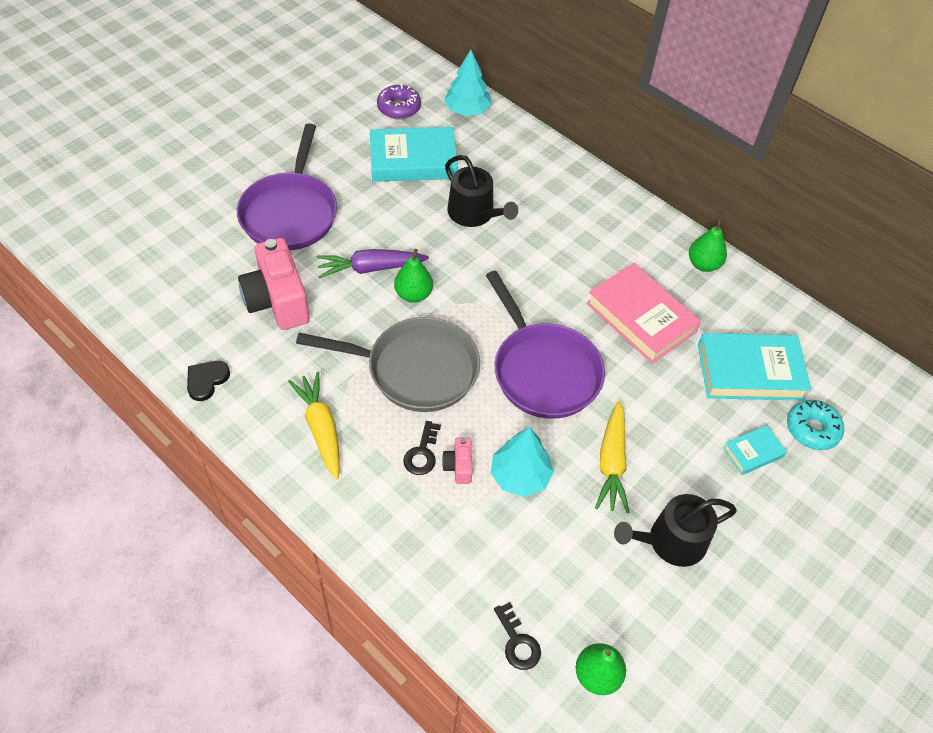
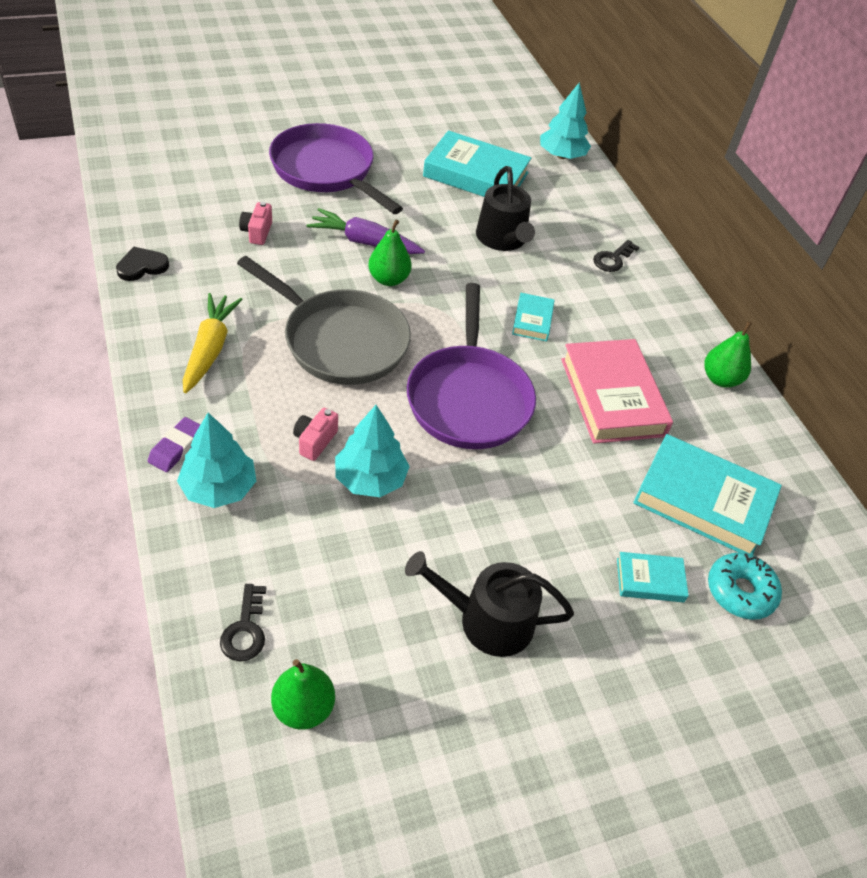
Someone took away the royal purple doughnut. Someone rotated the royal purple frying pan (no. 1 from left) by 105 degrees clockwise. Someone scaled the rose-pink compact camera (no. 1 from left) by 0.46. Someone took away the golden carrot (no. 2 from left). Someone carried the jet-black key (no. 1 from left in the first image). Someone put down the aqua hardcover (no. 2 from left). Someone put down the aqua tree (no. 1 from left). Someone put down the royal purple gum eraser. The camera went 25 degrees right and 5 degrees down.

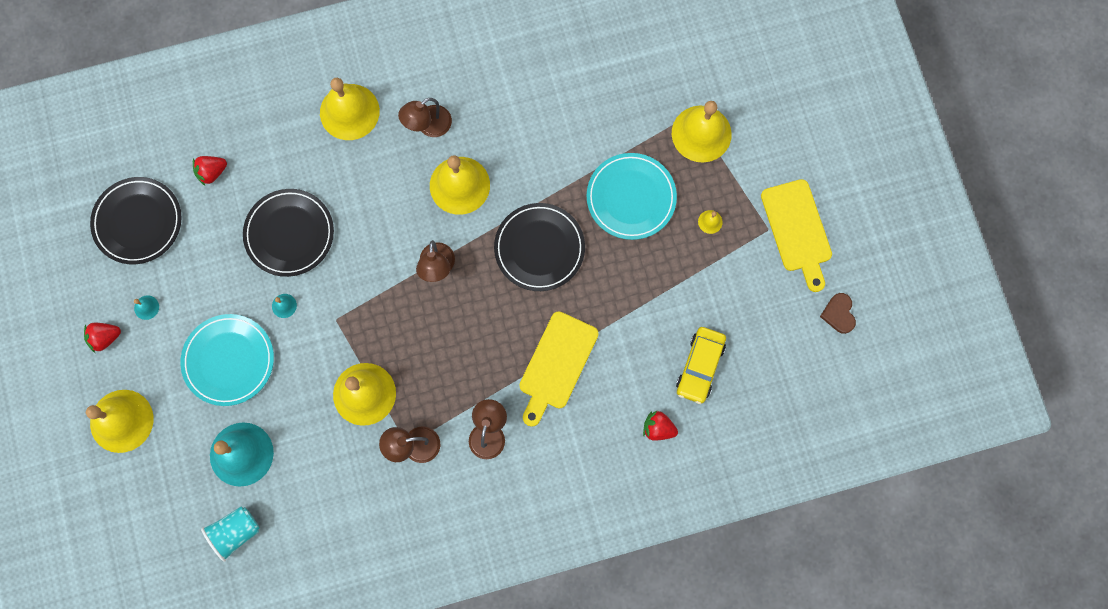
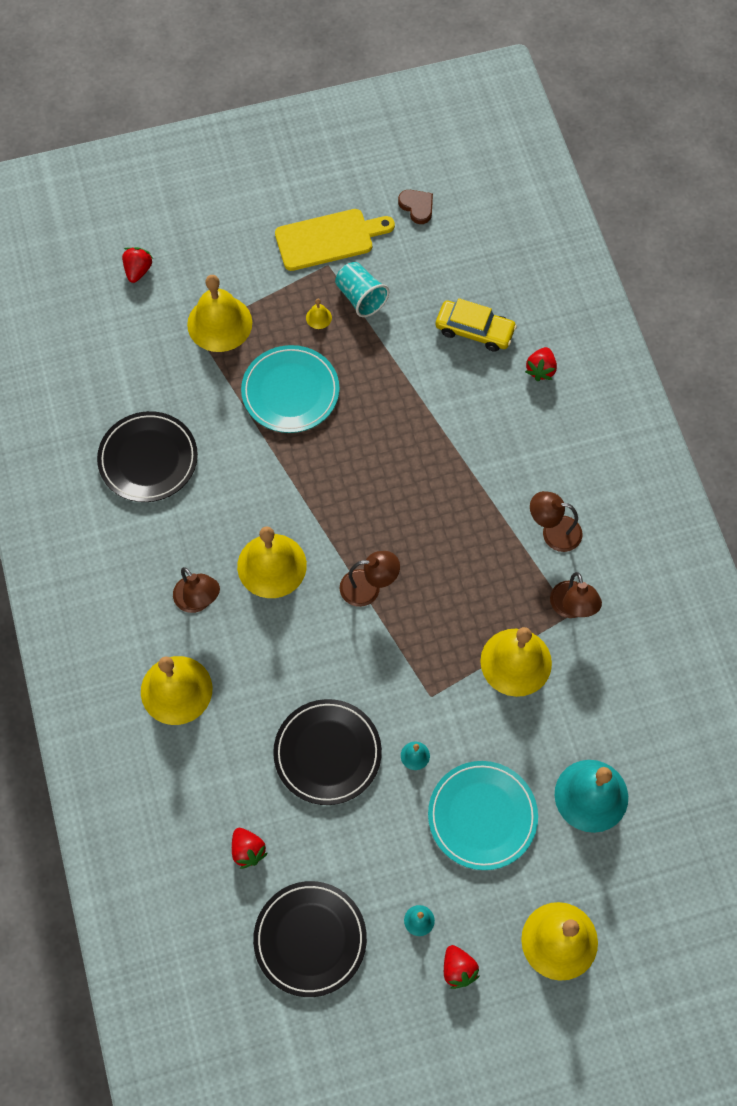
Someone carried the jet-black dinner plate (no. 3 from left in the first image). Someone rotated the dark brown heart by 120 degrees counterclockwise. Someone took away the golden cutting board (no. 1 from left). Someone carried the aqua tumbler. Someone put down the scarlet toy strawberry (no. 1 from left). The camera went 90 degrees left and 10 degrees down.

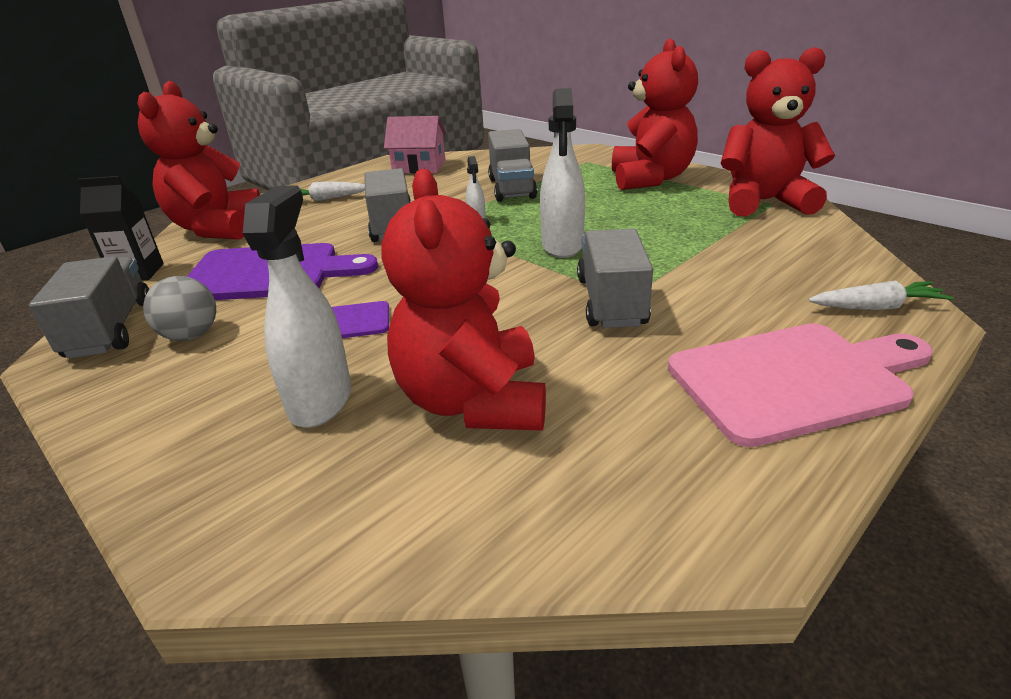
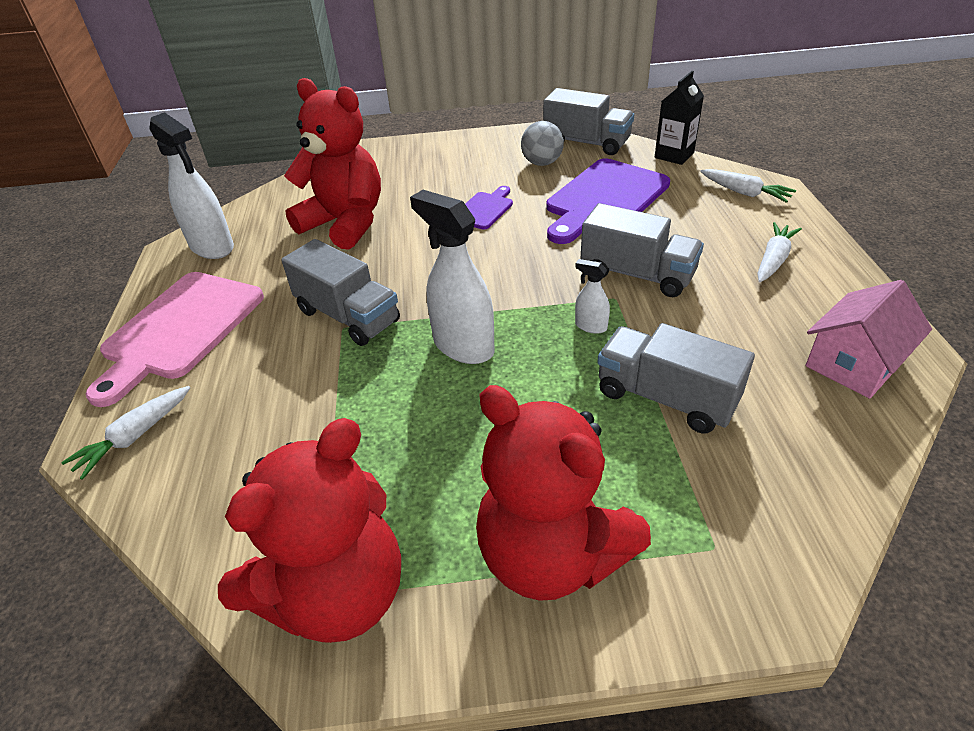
Someone swapped the scarlet stuffed bear (no. 1 from left) for the snow-white carrot (no. 2 from left). Someone carried the snow-white spray cleaner (no. 1 from left). The camera went 130 degrees right and 10 degrees up.

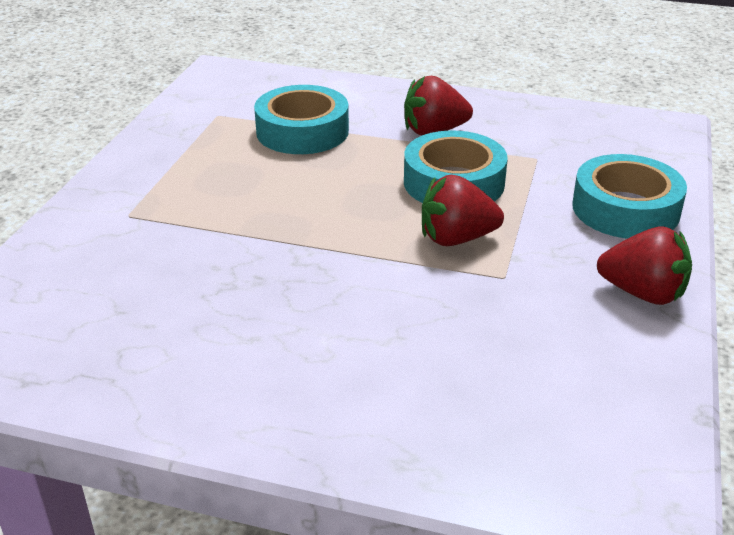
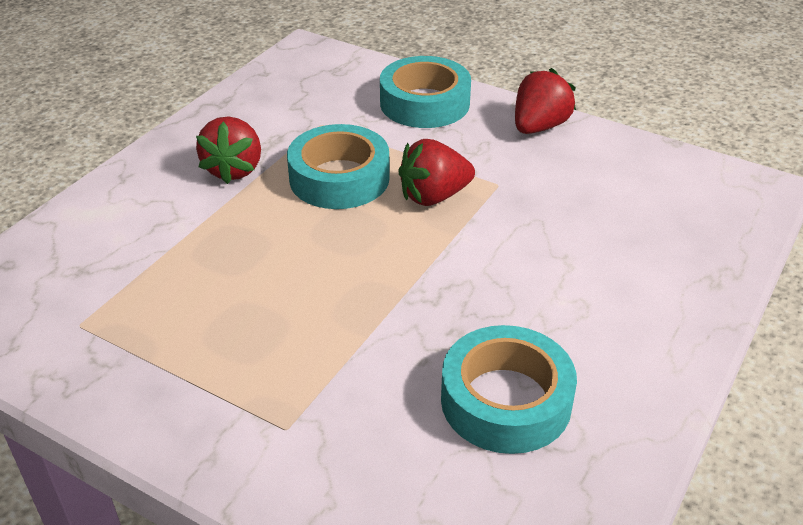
Someone carried the aqua sticky tape (no. 1 from left in the first image). Someone rotated the scarlet toy strawberry (no. 2 from left) by 60 degrees clockwise. The camera went 75 degrees left and 5 degrees up.

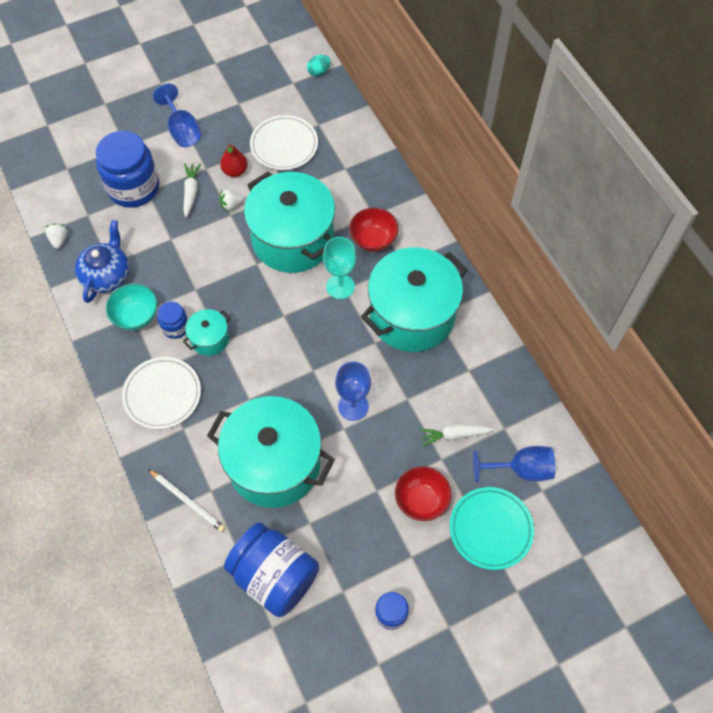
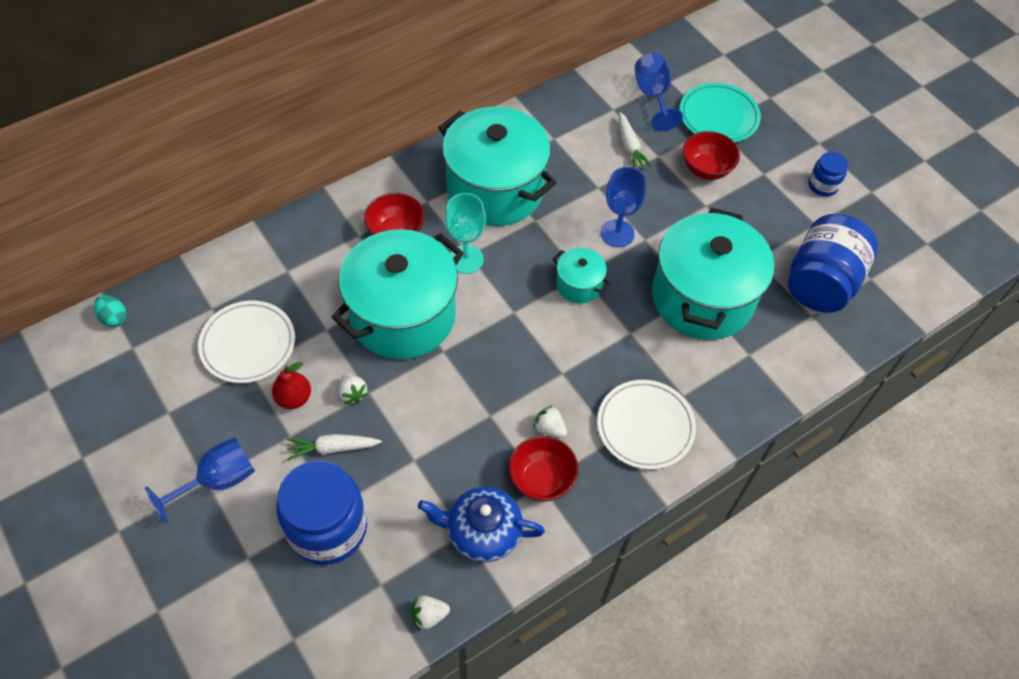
Someone repainted the aqua deep dish, which became the scarlet deep dish (no. 2 from left). Someone swapped the blue preserve jar (no. 2 from left) for the snow-white toy strawberry (no. 3 from left). Someone carried the aqua pot (no. 1 from left in the first image). Someone took away the snow-white pencil. The camera went 100 degrees left and 5 degrees down.

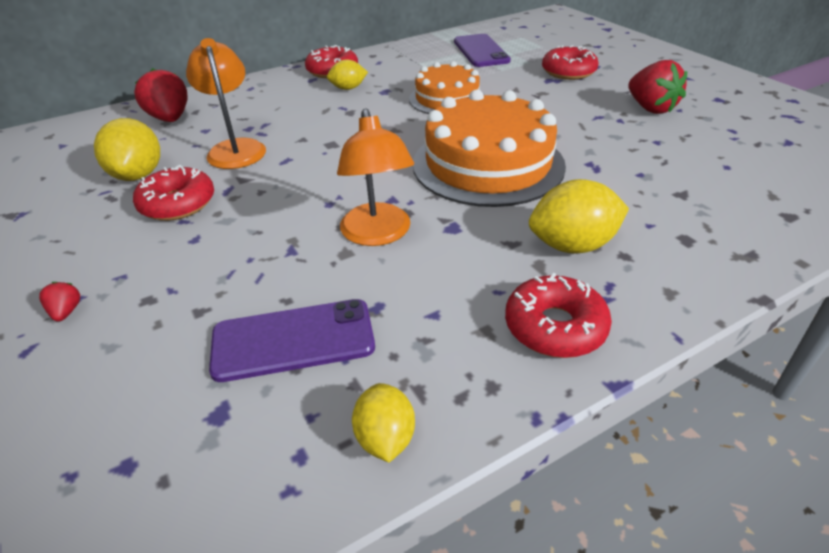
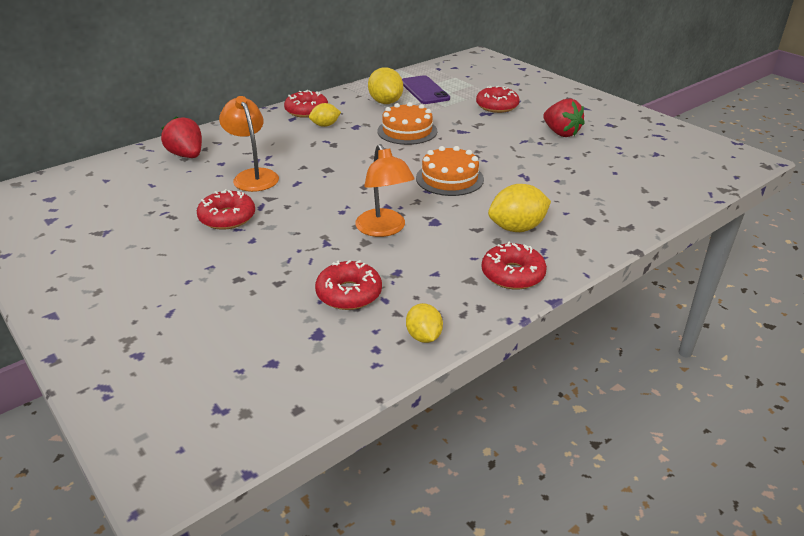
Someone scaled the bright orange cake (no. 2 from left) by 0.61. Someone carried the golden lemon (no. 1 from left in the first image). Someone took away the scarlet toy strawberry (no. 1 from left). Someone swapped the royal purple smartphone (no. 1 from left) for the scarlet doughnut (no. 3 from left). The camera went 10 degrees left and 5 degrees down.

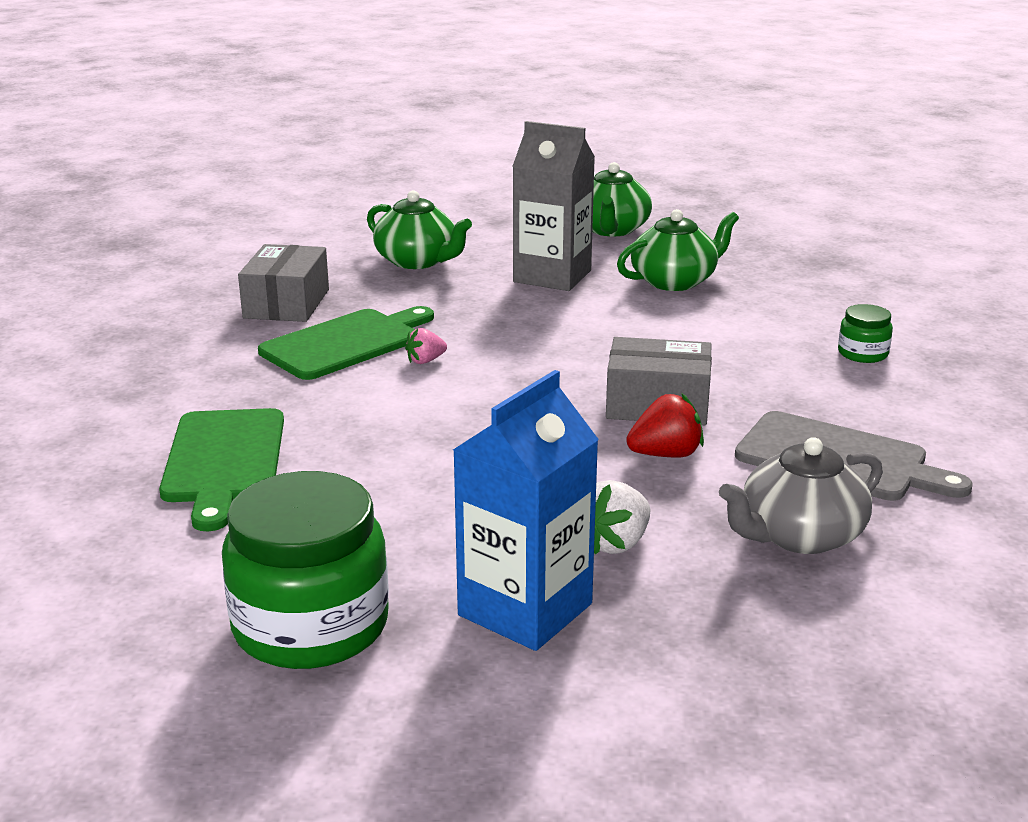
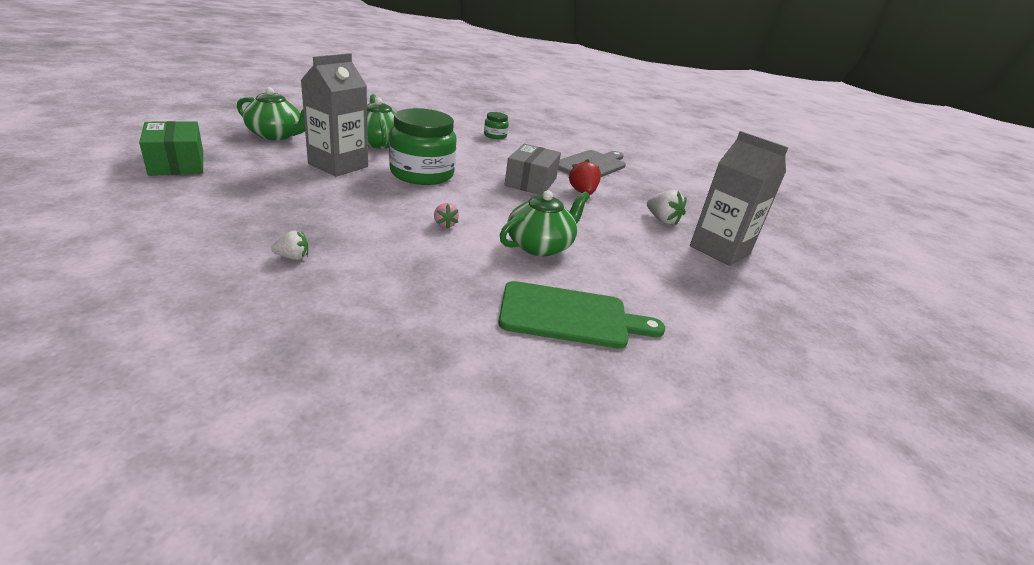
Someone carried the emerald teapot (no. 1 from left in the first image). Someone swapped the ash-grey package (no. 1 from left) for the snow-white toy strawberry (no. 1 from left). Someone took away the emerald cutting board (no. 2 from left). Someone repainted the blue juice carton, which became the ash-grey juice carton (no. 2 from left). Someone took away the ash-grey teapot. Someone carried the emerald preserve jar (no. 1 from left). Someone put down the emerald package. The camera went 85 degrees left and 5 degrees up.

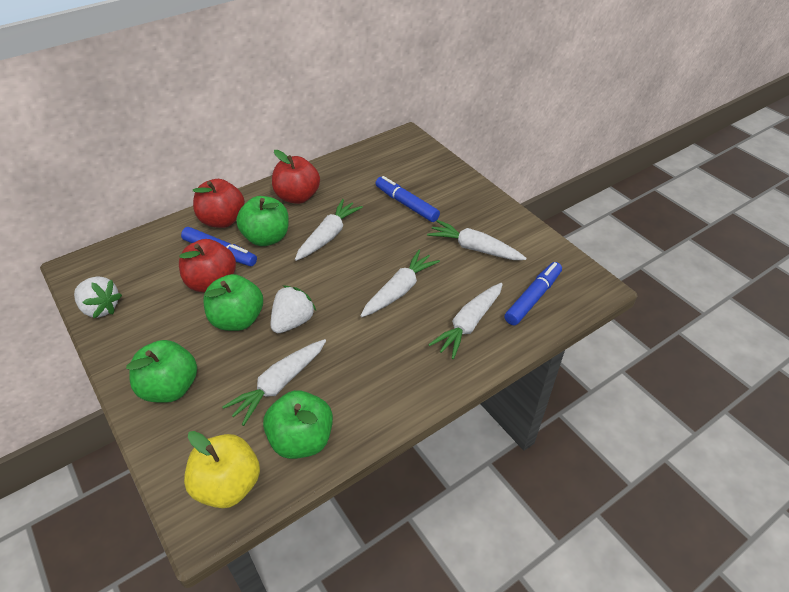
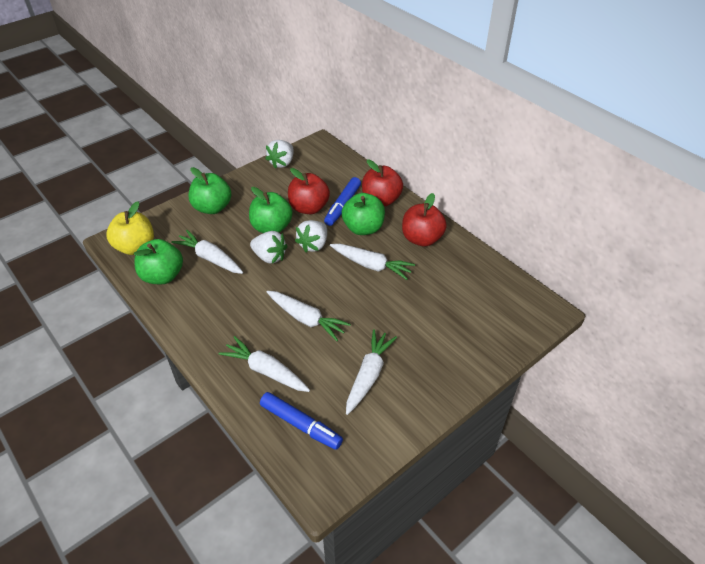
Someone took away the blue marker pen (no. 2 from left). Someone put down the snow-white toy strawberry (no. 3 from left). The camera went 85 degrees right and 0 degrees up.

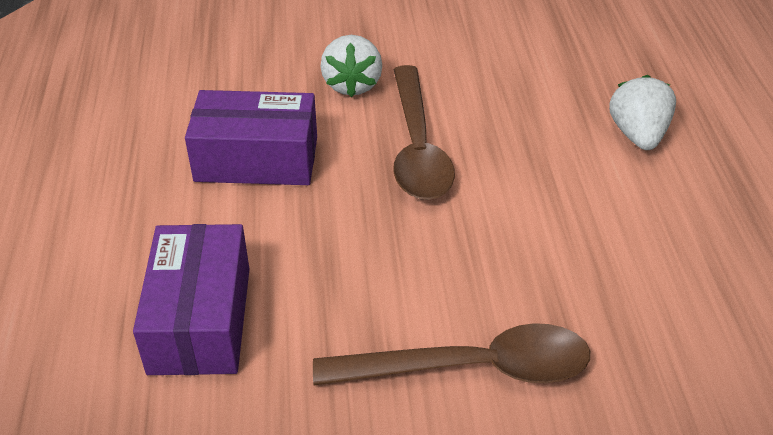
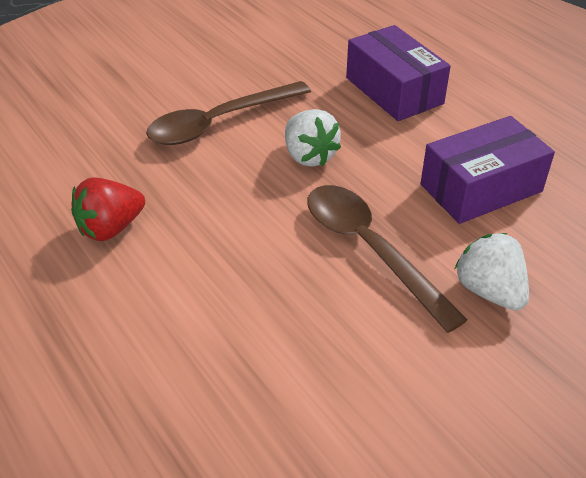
Someone carried the snow-white toy strawberry (no. 2 from left in the first image). Someone put down the scarlet toy strawberry. The camera went 150 degrees right and 0 degrees up.

